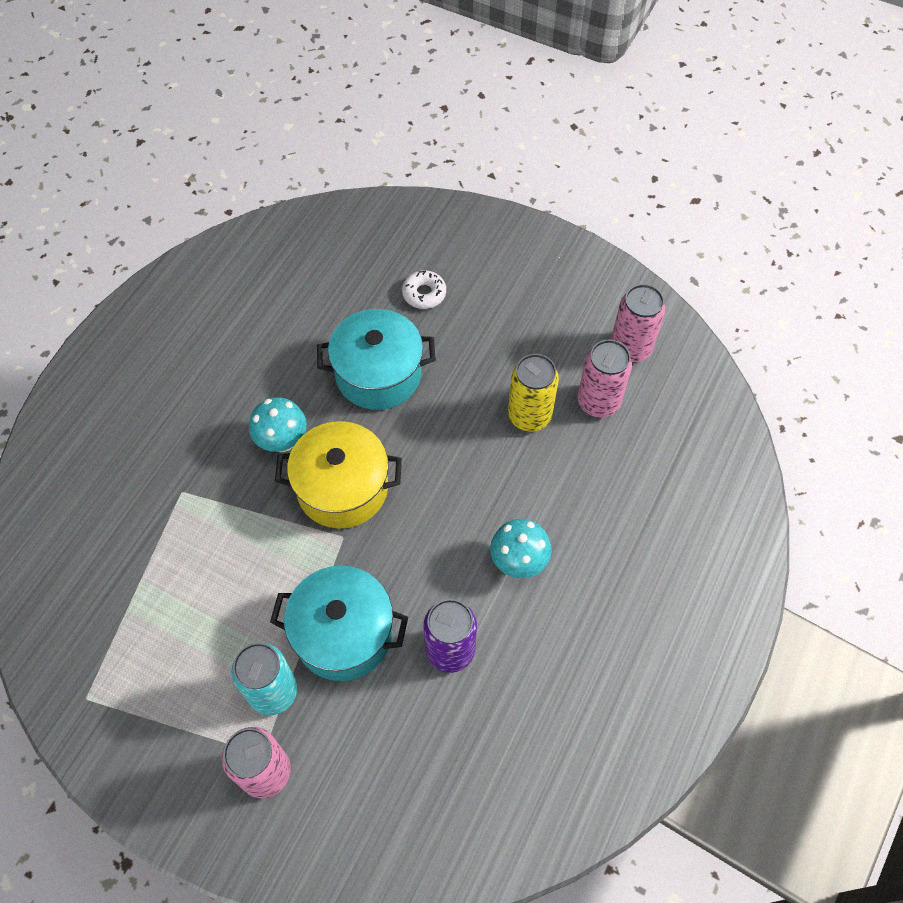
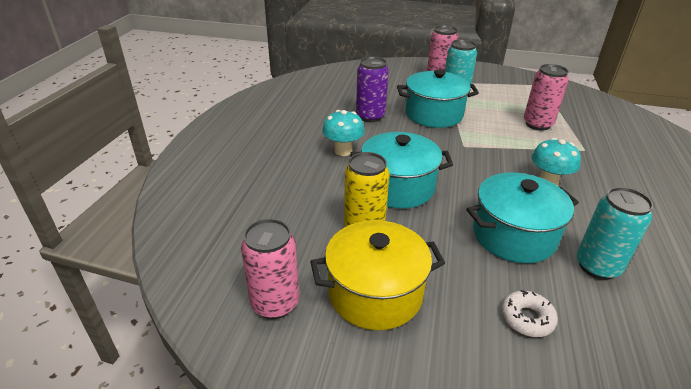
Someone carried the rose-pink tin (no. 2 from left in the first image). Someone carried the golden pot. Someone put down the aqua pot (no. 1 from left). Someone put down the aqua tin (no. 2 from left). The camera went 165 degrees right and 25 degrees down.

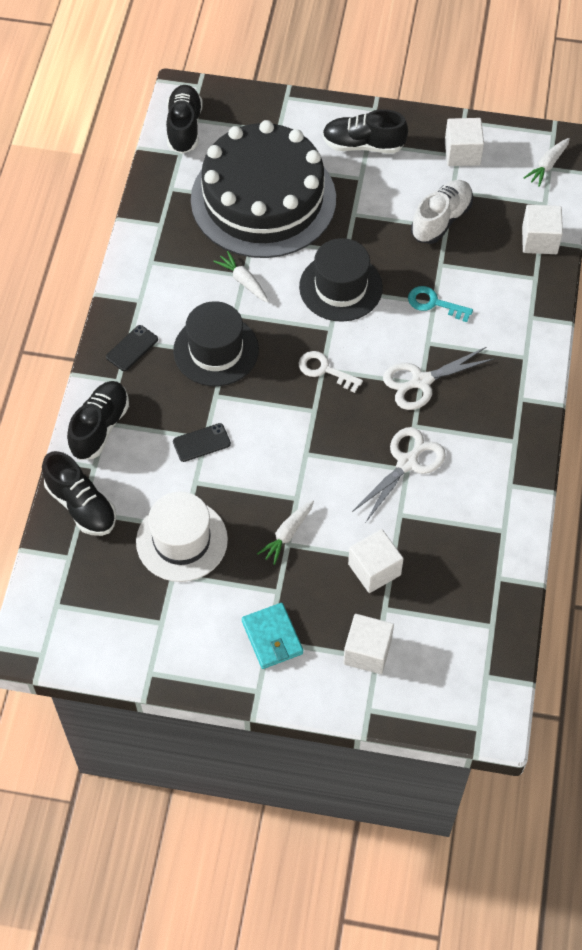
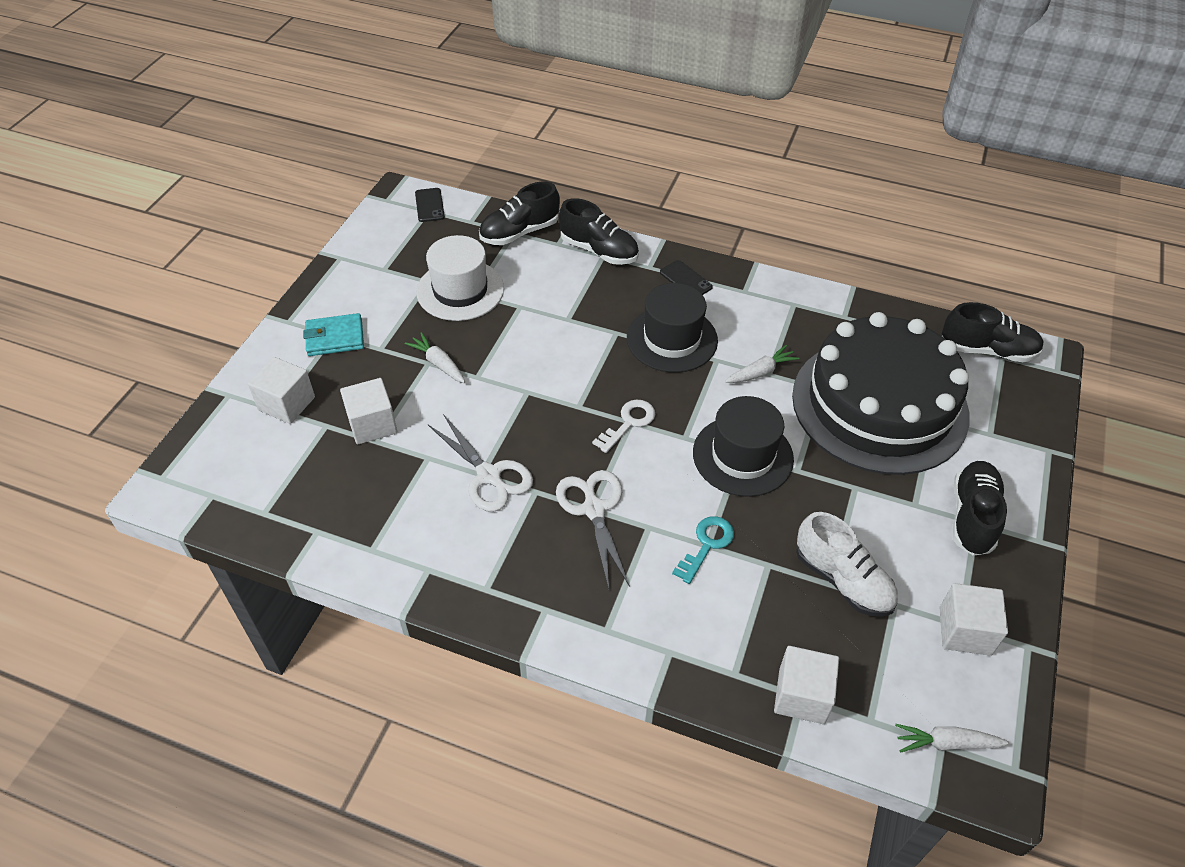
Someone rotated the snow-white carrot (no. 3 from left) by 45 degrees counterclockwise. Someone carried the jet-black smartphone (no. 2 from left in the first image). The camera went 100 degrees right and 10 degrees down.

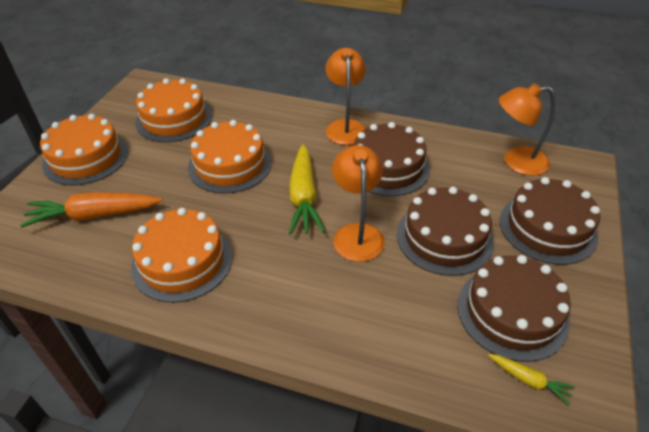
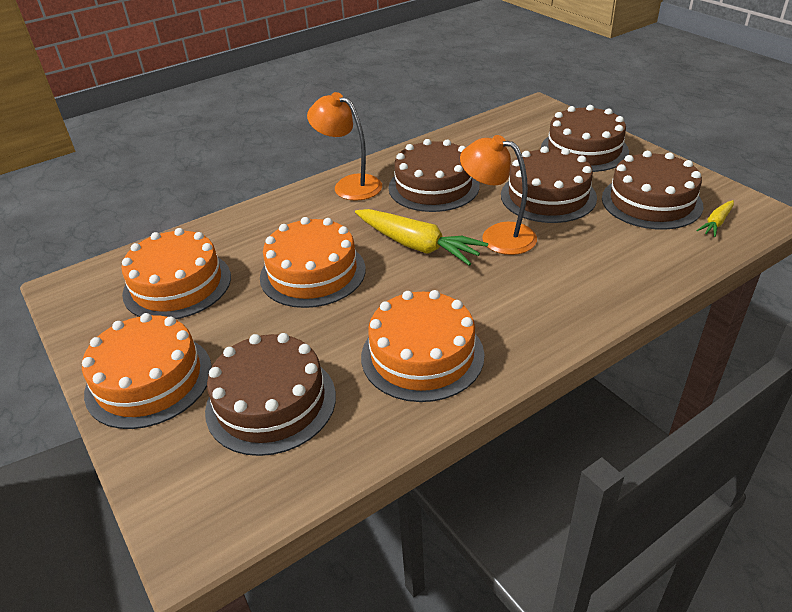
Someone took away the bright orange lamp (no. 3 from left). Someone swapped the bright orange carrot for the dark brown cake (no. 1 from left). Someone rotated the golden carrot (no. 2 from left) by 150 degrees clockwise. The camera went 50 degrees left and 5 degrees down.

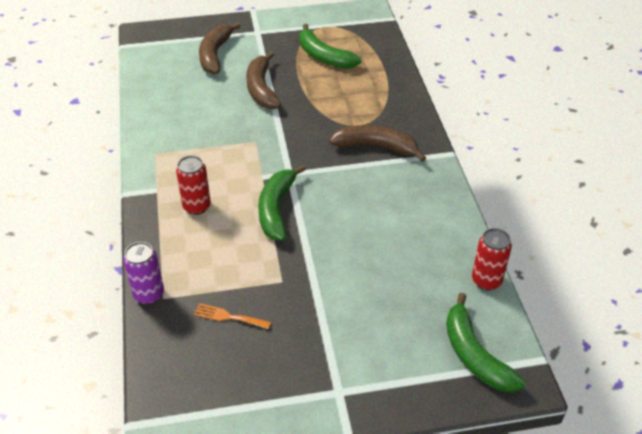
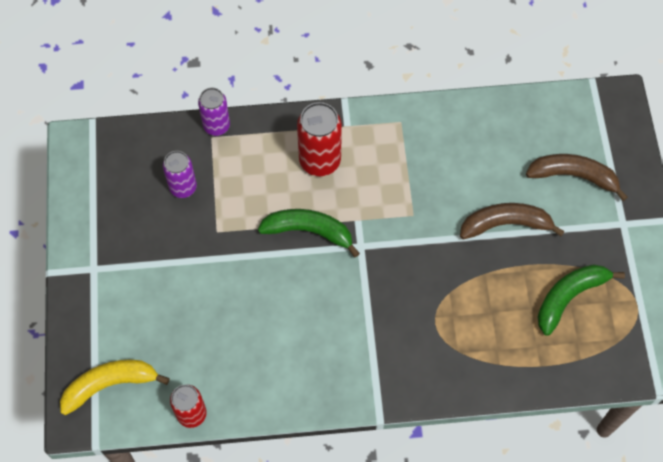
Someone took away the dark brown toy banana (no. 3 from left). Someone scaled the scarlet tin (no. 1 from left in the first image) by 1.52. Someone repainted the emerald toy banana (no. 3 from left), which became the golden toy banana. Someone swapped the bright orange fork for the royal purple tin (no. 1 from left). The camera went 95 degrees right and 20 degrees up.

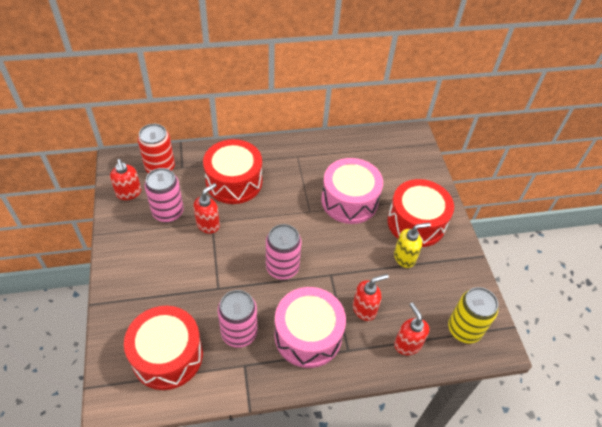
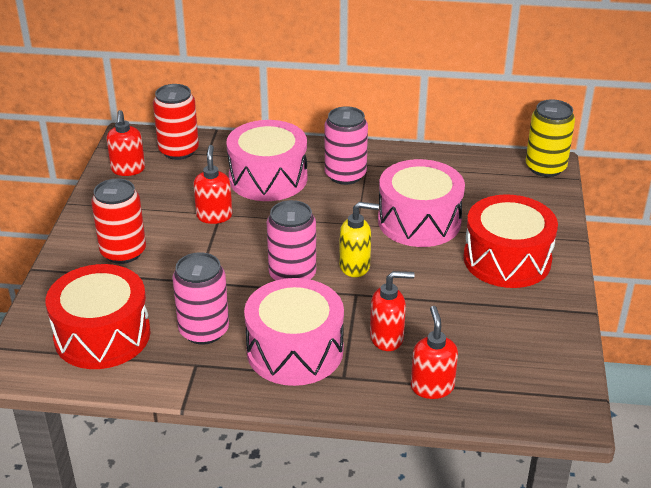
Someone repainted the scarlet drum (no. 2 from left), which became the rose-pink drum (no. 1 from left). Someone carried the rose-pink tin (no. 1 from left in the first image). Someone rotated the scarlet soap pump (no. 2 from left) by 60 degrees counterclockwise. Someone carried the golden soap pump. Someone carried the golden tin. Someone put down the scarlet tin (no. 1 from left). The camera went 20 degrees right and 15 degrees down.

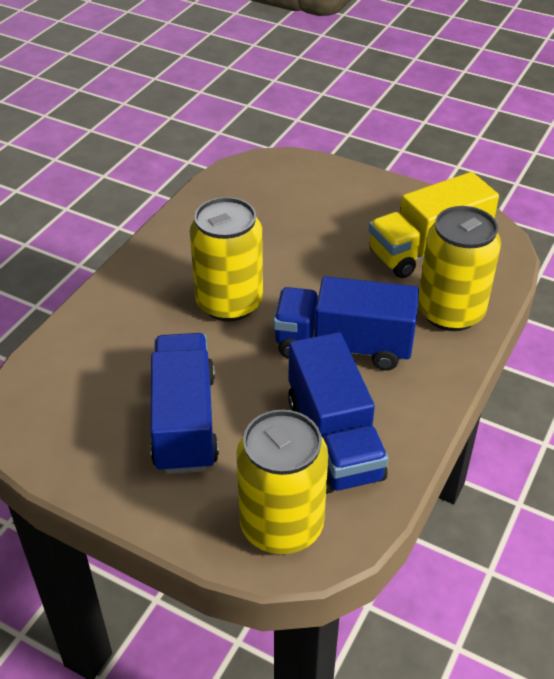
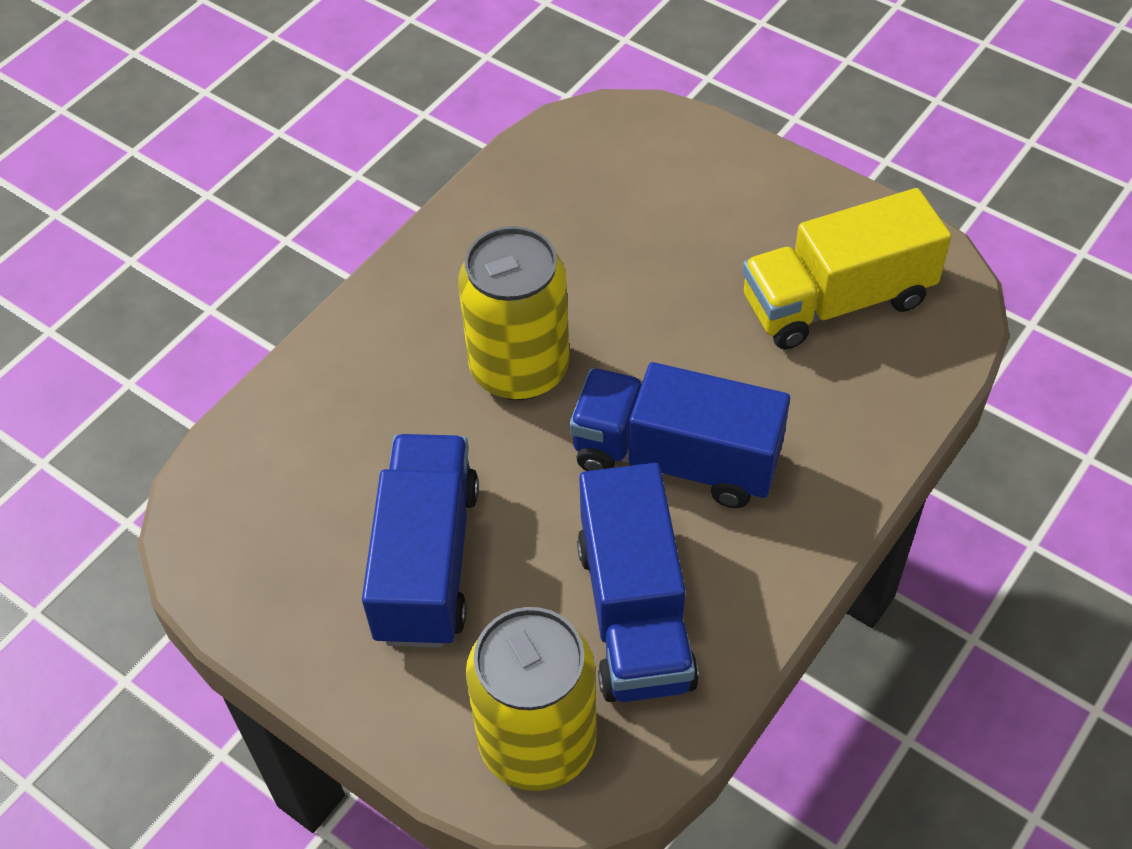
Someone took away the golden tin (no. 3 from left). The camera went 10 degrees right and 10 degrees up.

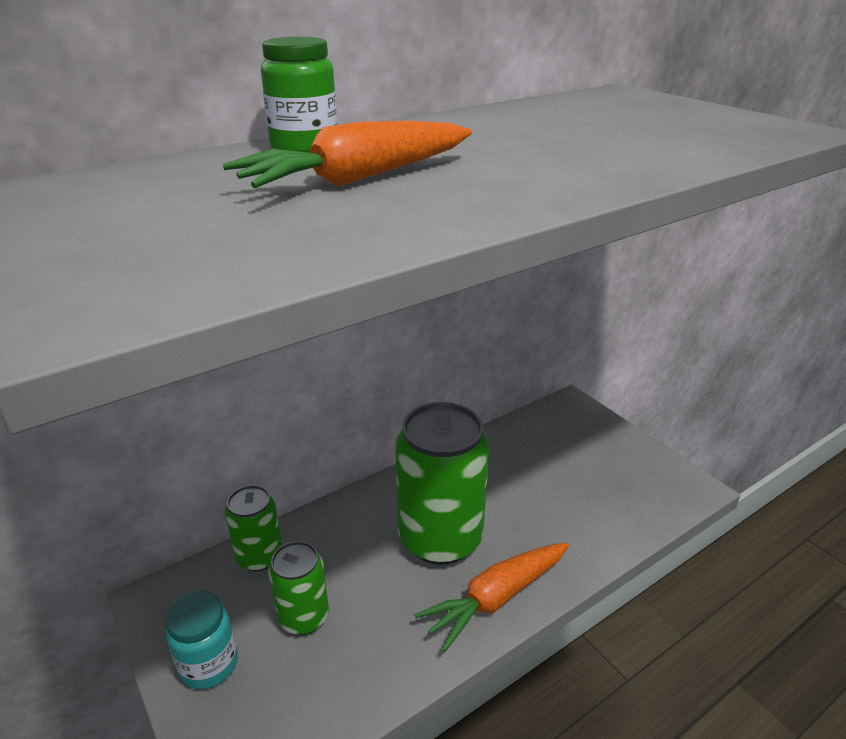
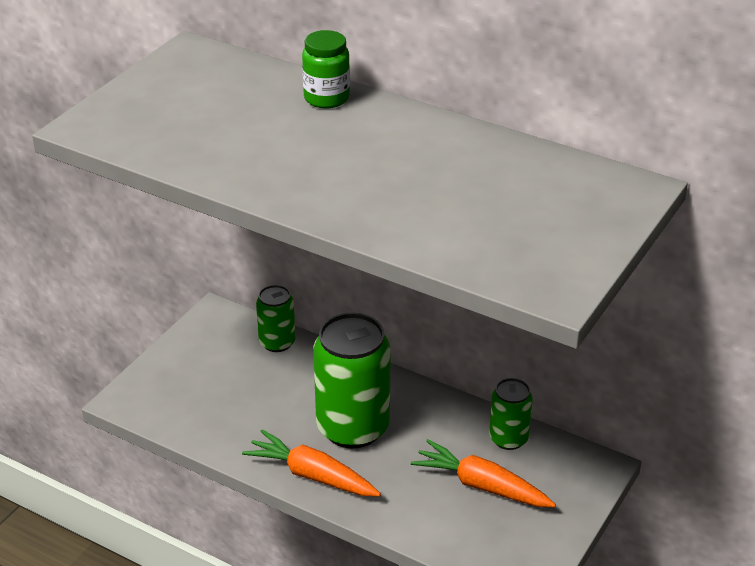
Someone carried the bright orange carrot (no. 1 from left in the first image). Someone carried the emerald tin (no. 2 from left in the first image). Someone took away the aqua preserve jar. The camera went 65 degrees right and 5 degrees up.

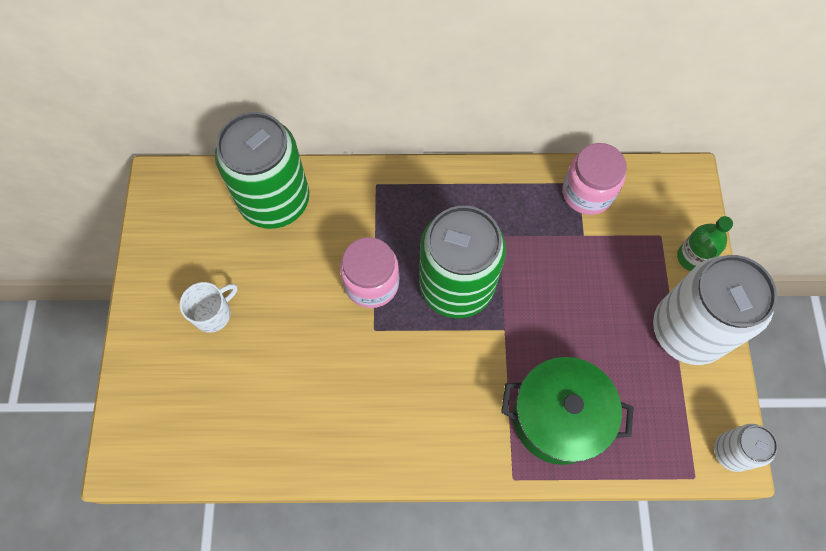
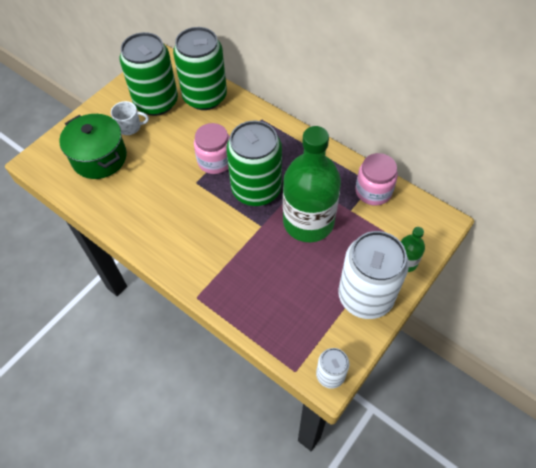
Someone carried the emerald pot. Someone put down the emerald tin (no. 1 from left). Someone put down the emerald drink bottle (no. 1 from left). The camera went 40 degrees right and 10 degrees down.

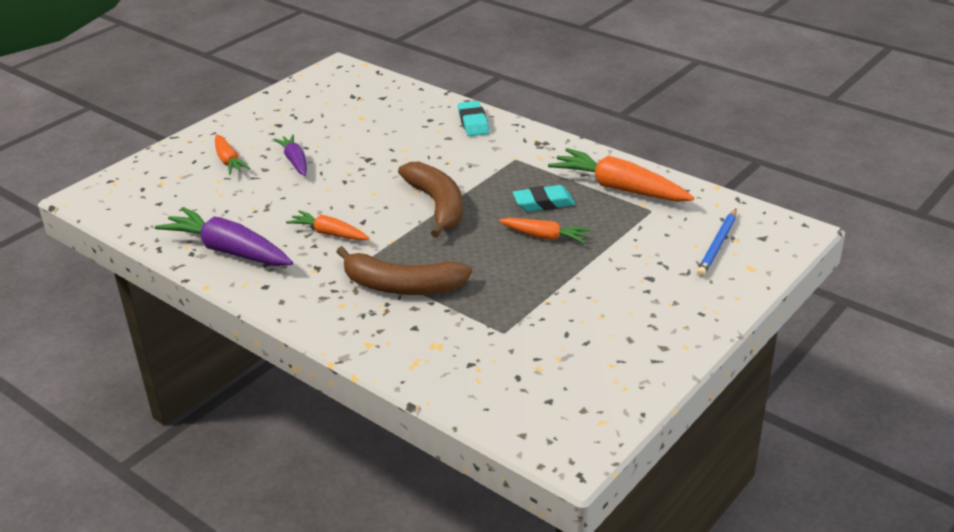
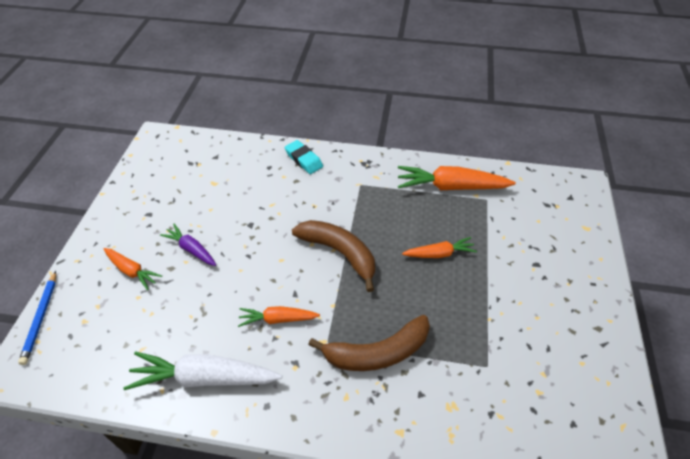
Someone took away the aqua gum eraser (no. 2 from left). Someone repainted the royal purple carrot (no. 1 from left), which became the snow-white carrot. Someone carried the blue pencil. The camera went 30 degrees left and 15 degrees up.

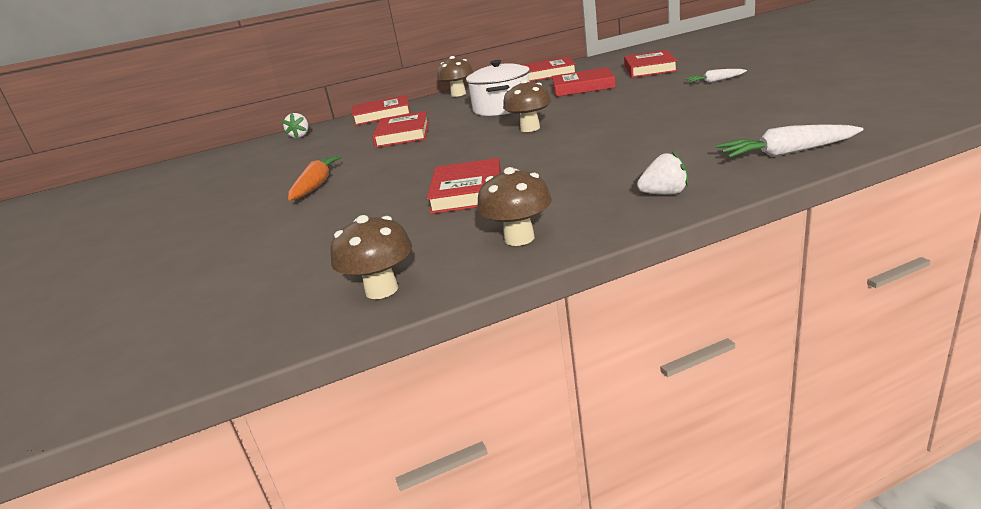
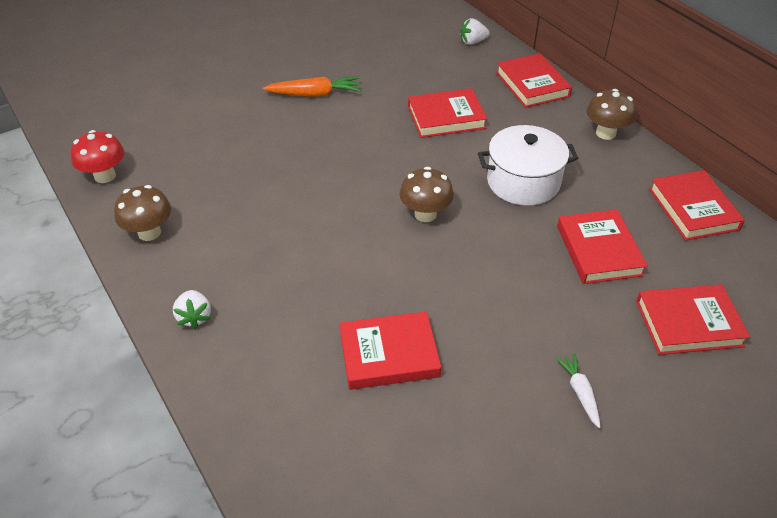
Someone took away the snow-white carrot (no. 2 from left). Someone carried the scarlet hardcover (no. 3 from left in the first image). Someone repainted the dark brown mushroom (no. 1 from left), which became the scarlet mushroom. The camera went 75 degrees right and 20 degrees up.

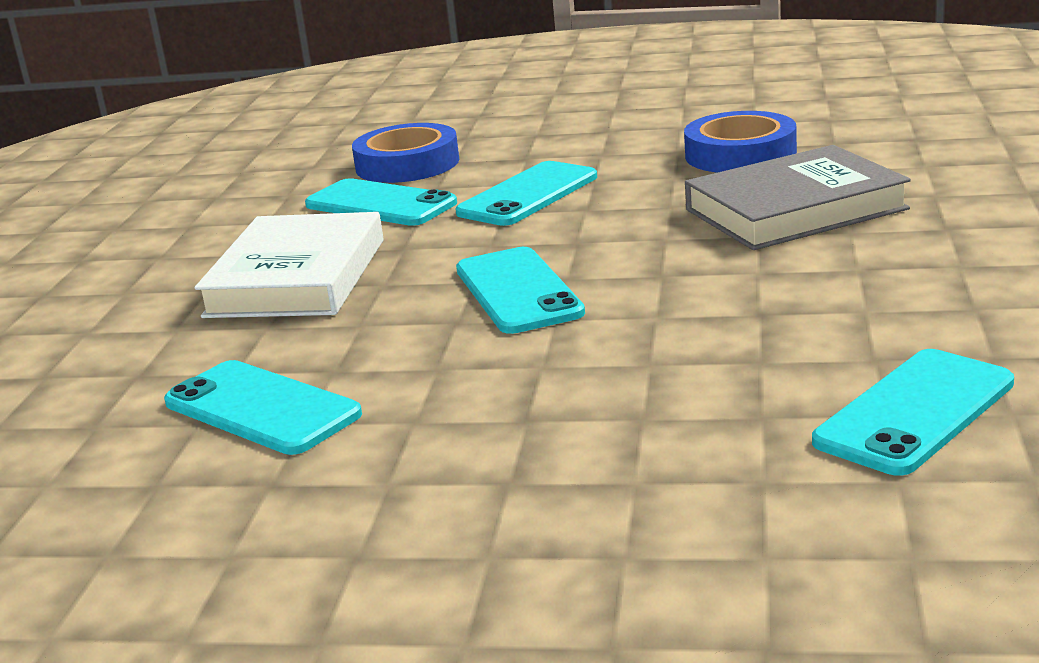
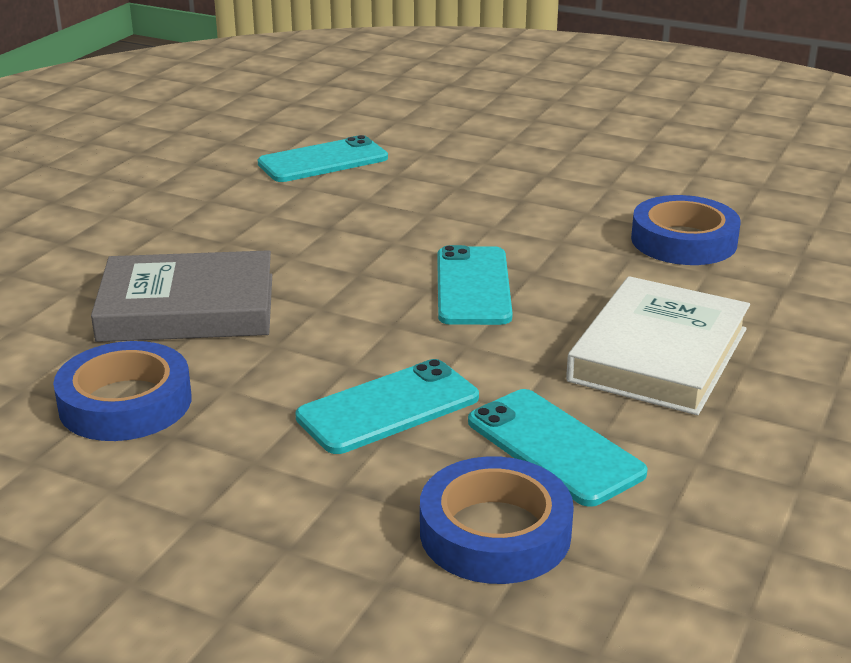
Someone swapped the aqua smartphone (no. 1 from left) for the blue sticky tape (no. 3 from left). The camera went 165 degrees left and 5 degrees up.

